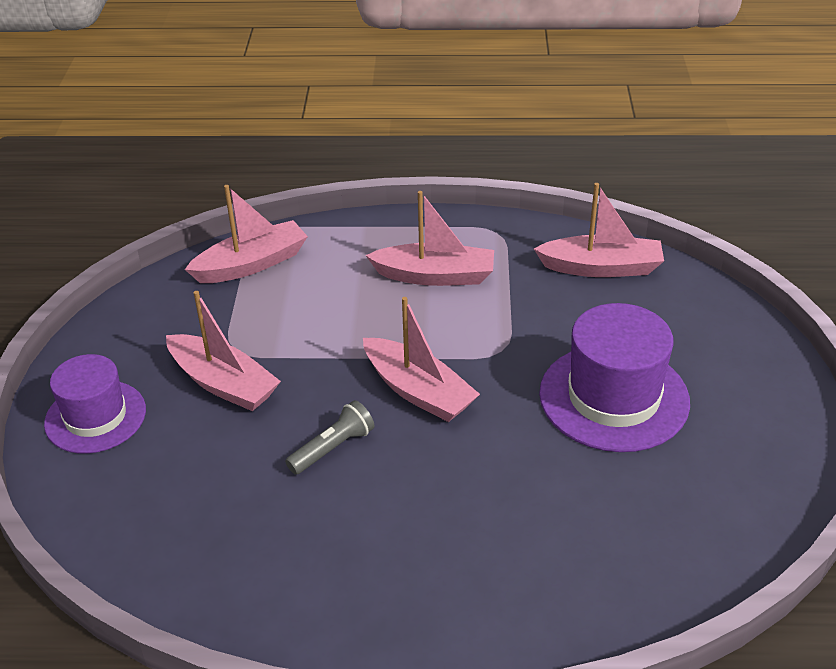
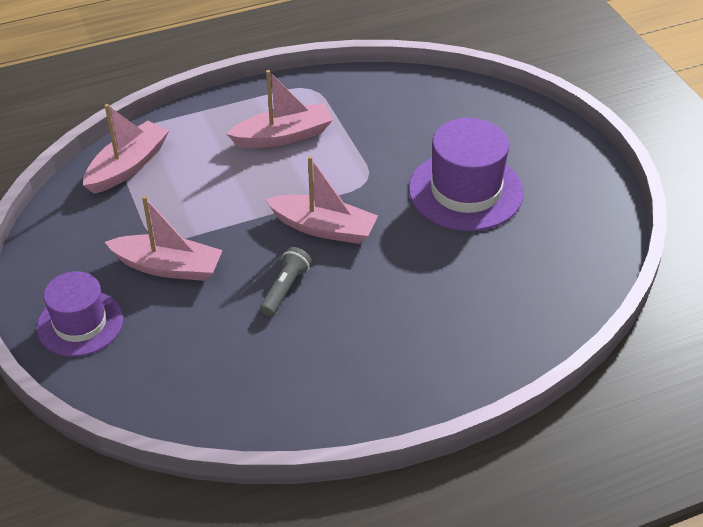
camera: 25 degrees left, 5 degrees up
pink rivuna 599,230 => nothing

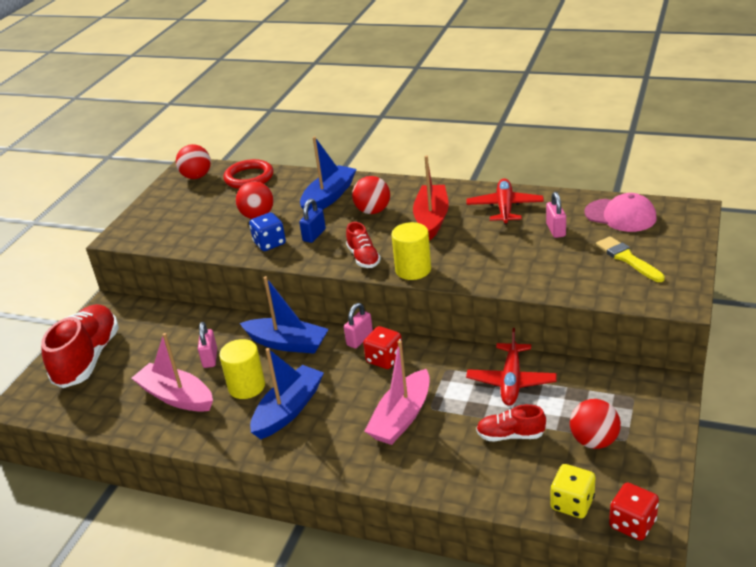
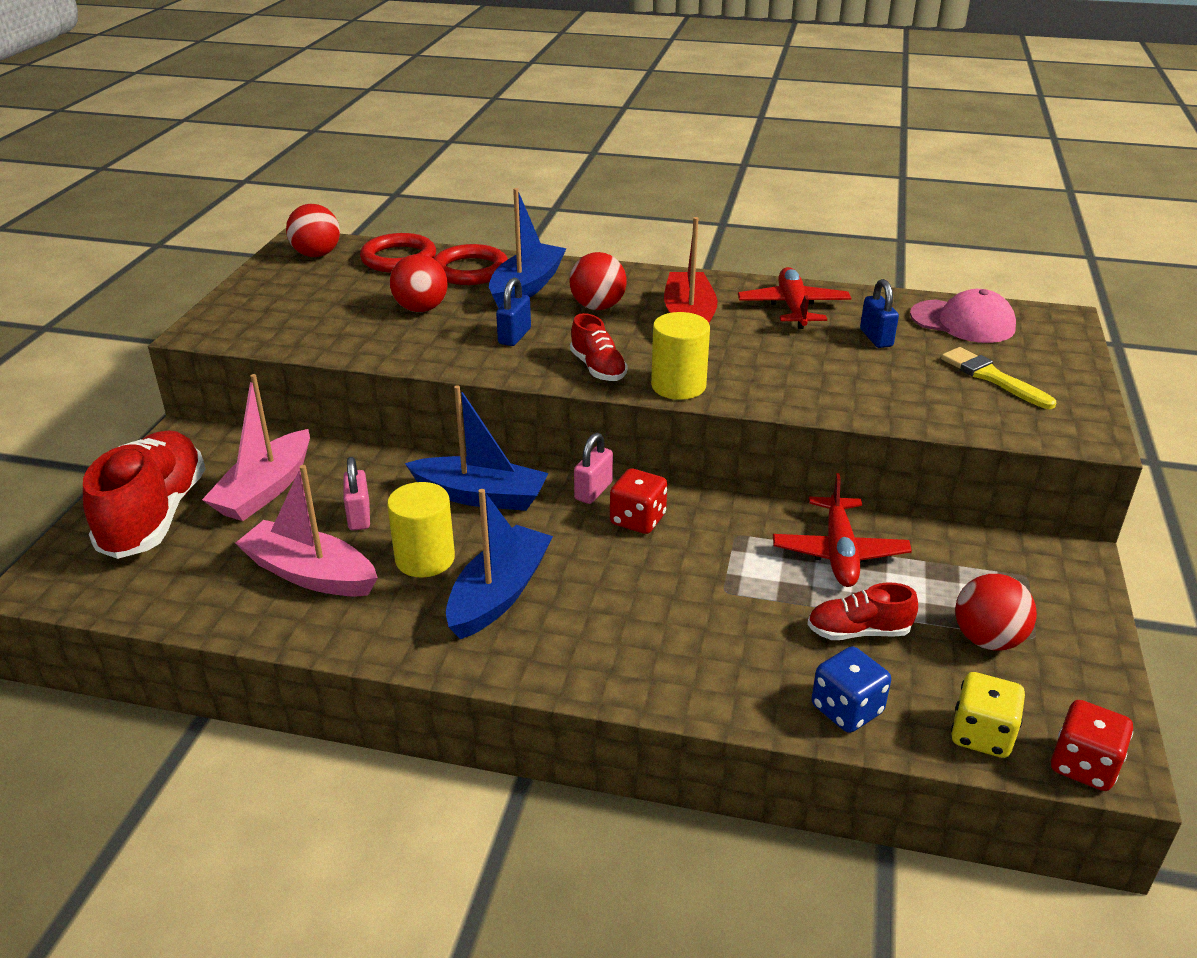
camera: 10 degrees left, 0 degrees up
nothing => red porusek 470,264
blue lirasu 267,231 => blue lirasu 851,689, move
pink rivuna 397,392 => pink rivuna 256,447, move
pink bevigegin 556,215 => blue bevigegin 879,313

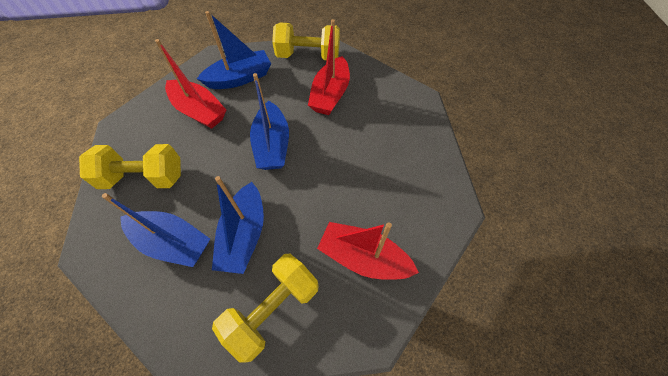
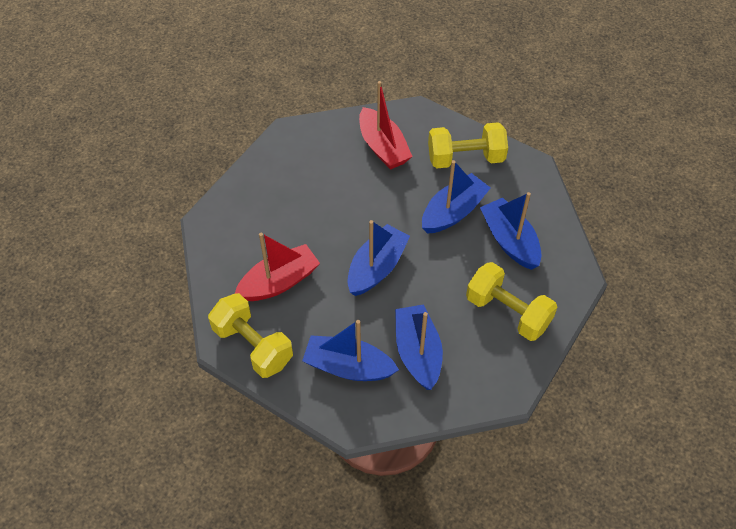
camera: 140 degrees left, 5 degrees down
red rivuna 190,84 => blue rivuna 419,347

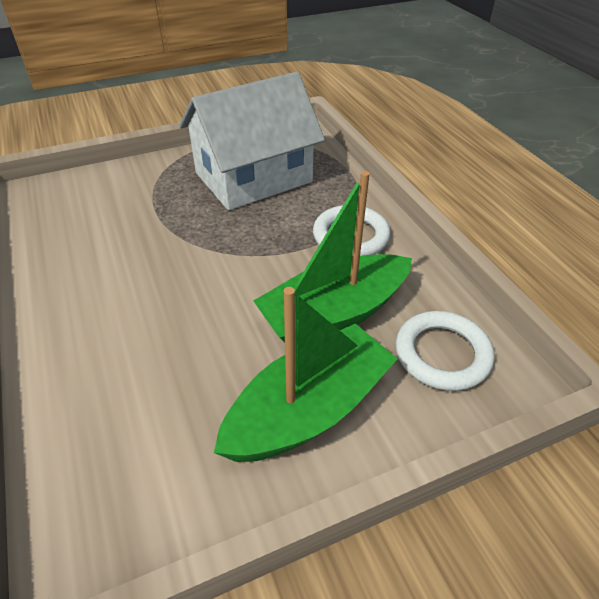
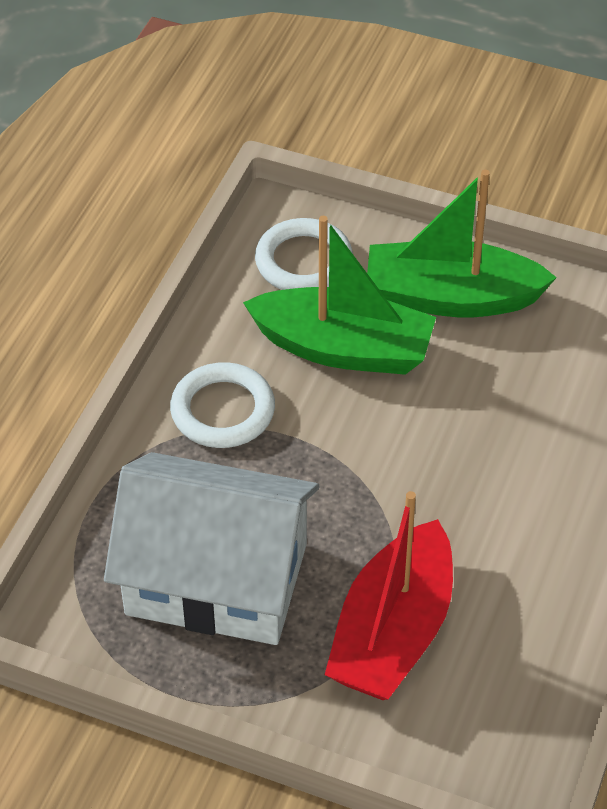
camera: 135 degrees left, 5 degrees up
nothing => red rivuna 389,595

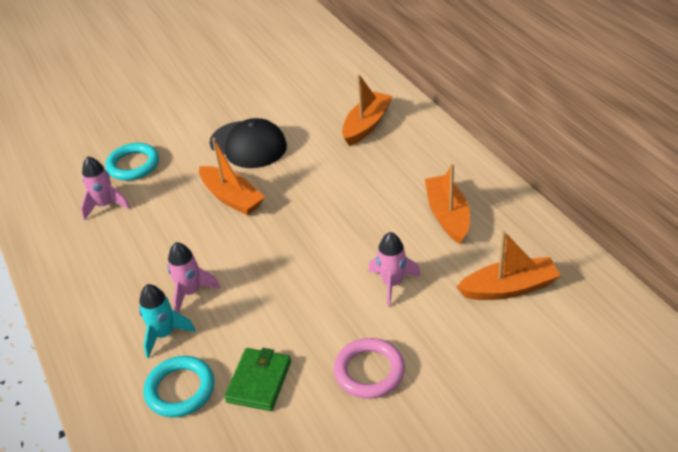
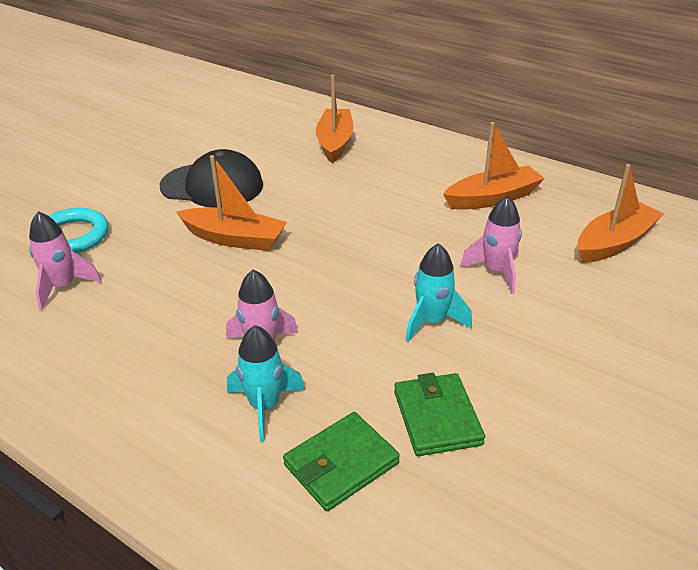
camera: 30 degrees left, 5 degrees down
pink porusek 369,368 => nothing
nothing => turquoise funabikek 438,292
turquoise porusek 179,386 => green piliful 341,461
orange rivuna 447,204 => orange rivuna 494,166, 105 degrees clockwise

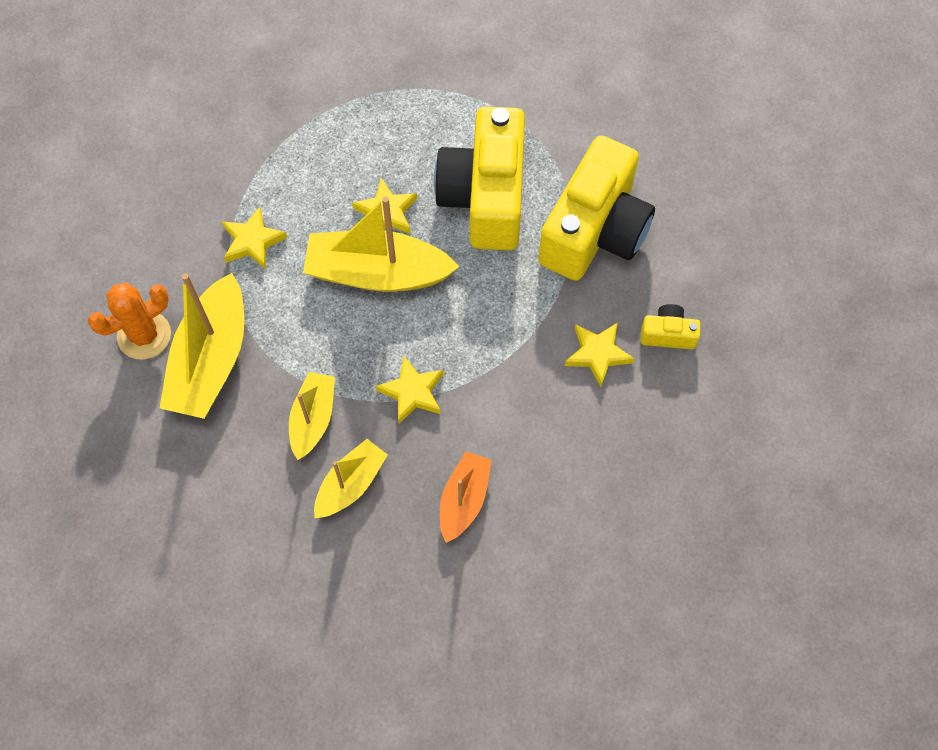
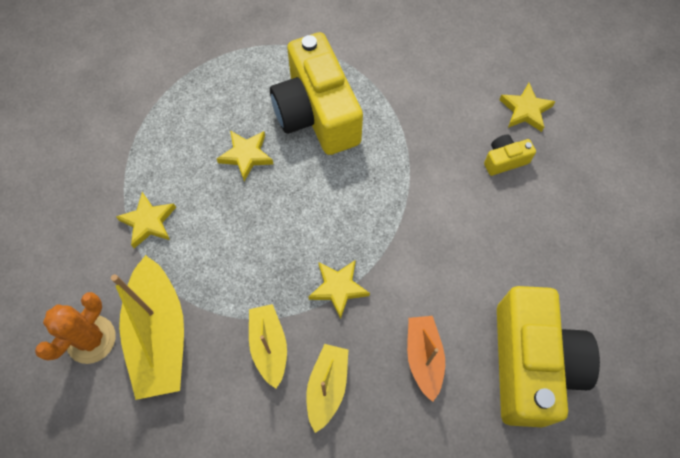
camera: 25 degrees left, 0 degrees up
yellow rivuna 381,244 => nothing
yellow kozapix 596,208 => yellow kozapix 548,356, move
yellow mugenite 599,354 => yellow mugenite 527,107, move

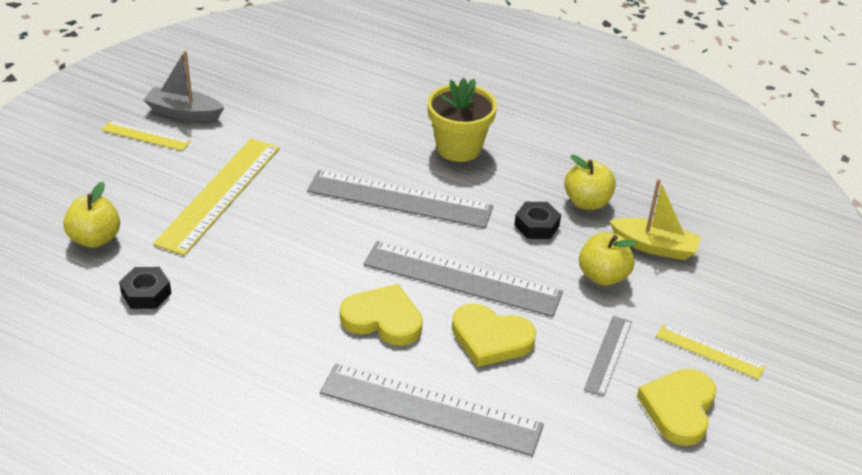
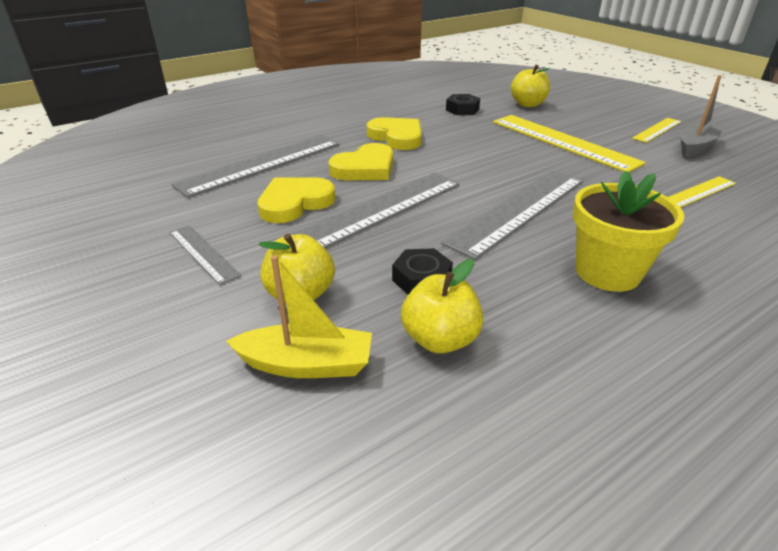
camera: 120 degrees right, 5 degrees down
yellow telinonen 676,407 => yellow telinonen 394,133, move
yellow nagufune 711,352 => yellow nagufune 702,192, move
yellow rivuna 655,219 => yellow rivuna 299,316, 135 degrees counterclockwise

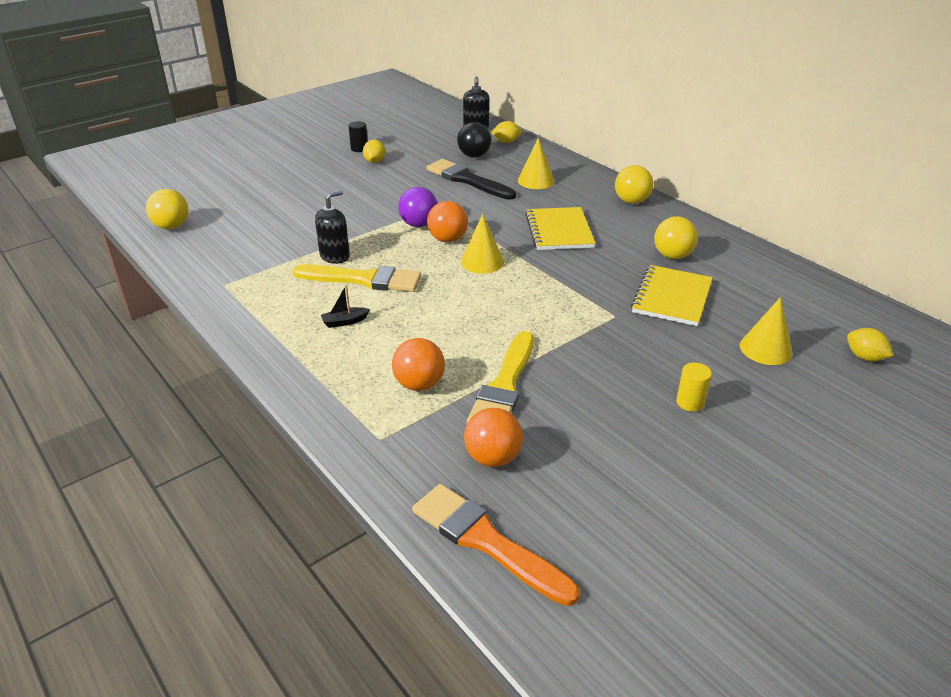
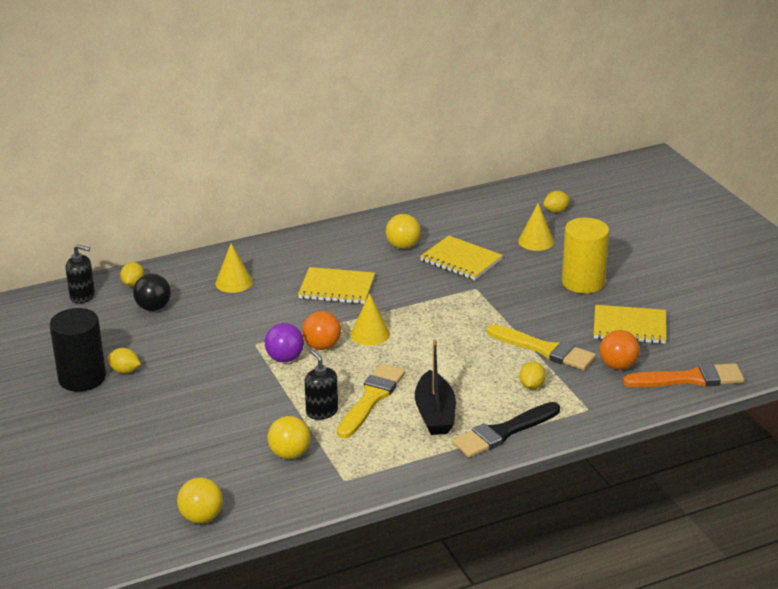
camera: 75 degrees left, 5 degrees down
nothing => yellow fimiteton 629,324
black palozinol 471,179 => black palozinol 506,430, move
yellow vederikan 634,184 => yellow vederikan 289,437, move
orange vederikan 418,364 => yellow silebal 532,375
orange palozinol 496,545 => orange palozinol 683,375, 150 degrees counterclockwise
black rivuna 345,306 => black rivuna 435,387, x2.20
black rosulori 358,136 => black rosulori 78,350, x2.28
yellow rosulori 694,387 => yellow rosulori 585,255, x2.28

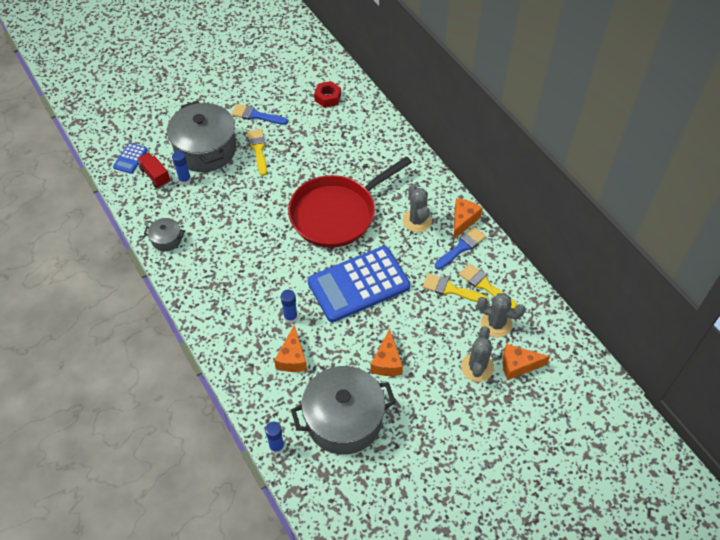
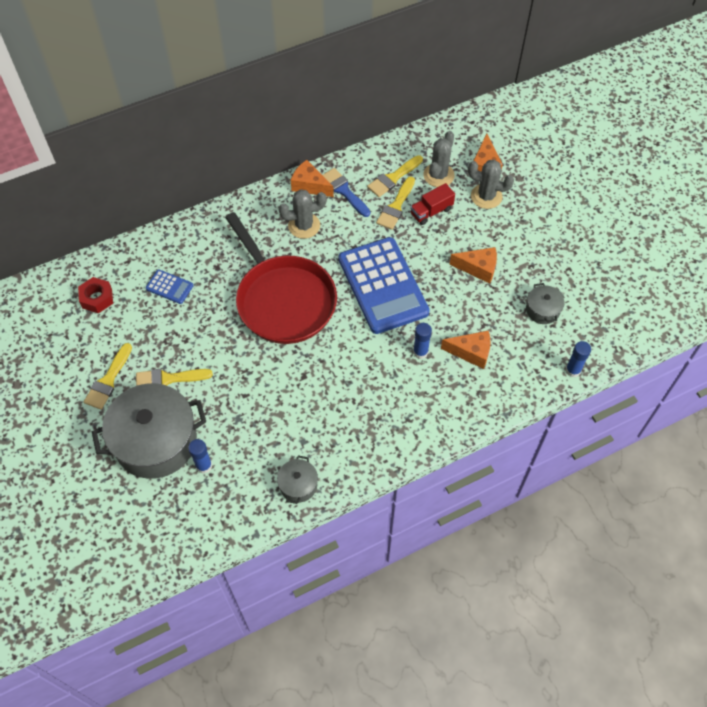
camera: 85 degrees left, 5 degrees up
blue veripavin 130,158 => blue veripavin 169,287, move
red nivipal 153,170 => red nivipal 432,204, move
blue palozinol 259,114 => yellow palozinol 108,376
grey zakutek 343,410 => grey zakutek 545,303, x0.45

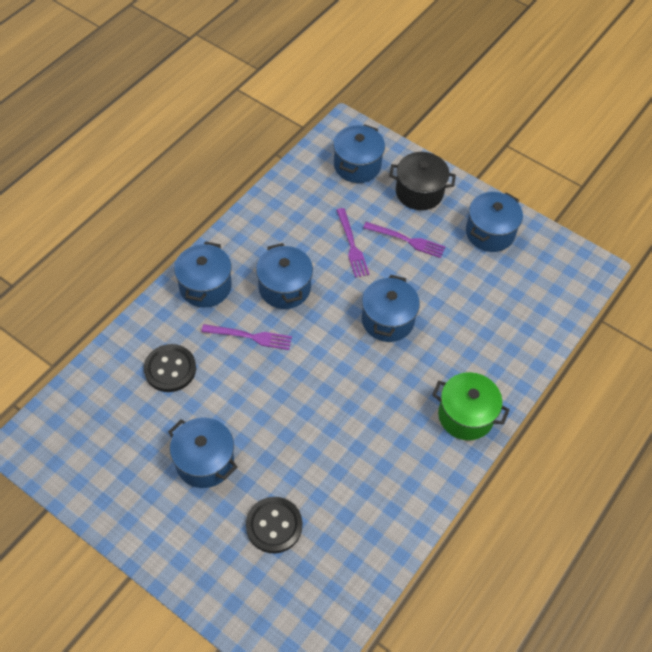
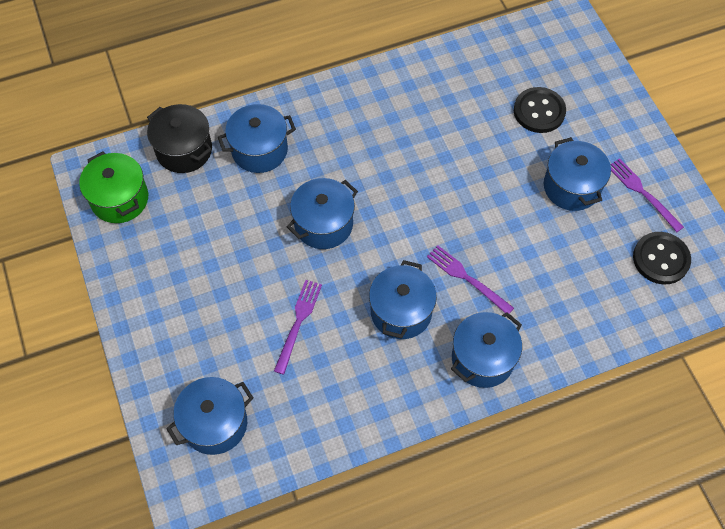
camera: 145 degrees left, 5 degrees up
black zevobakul 170,368 => black zevobakul 662,258, move
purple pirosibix 404,240 => purple pirosibix 647,195, move
black zakutek 422,181 => black zakutek 179,138, move
green zakutek 471,406 => green zakutek 113,187, move
blue zakutek 494,222 => blue zakutek 257,138, move

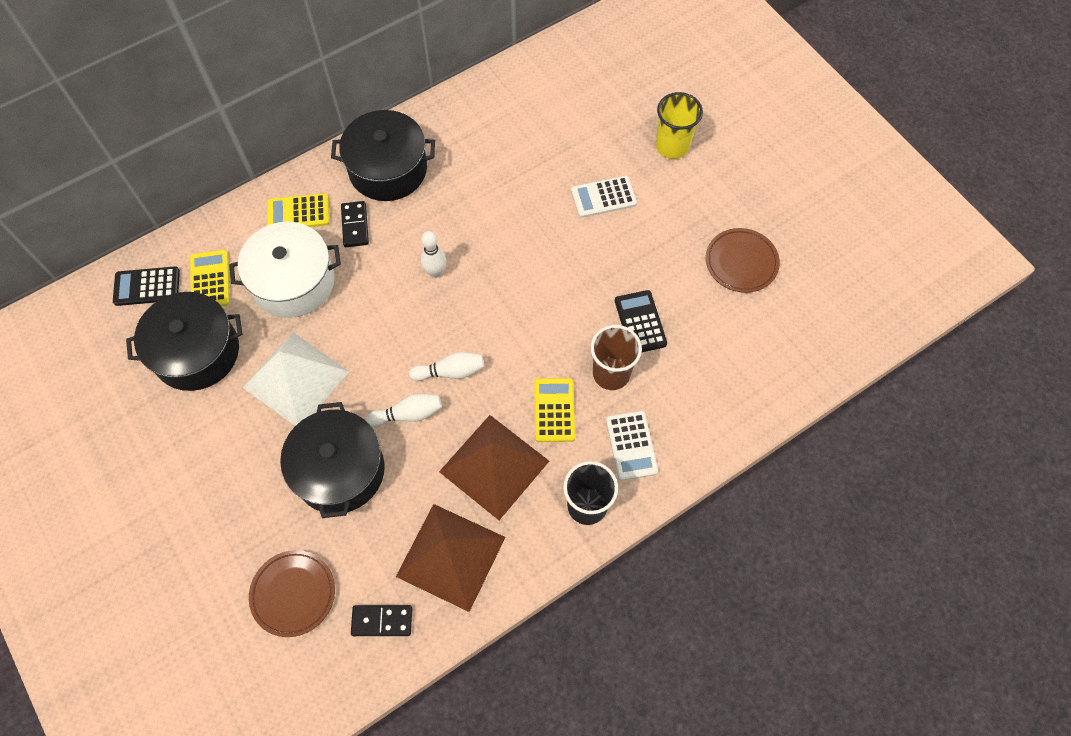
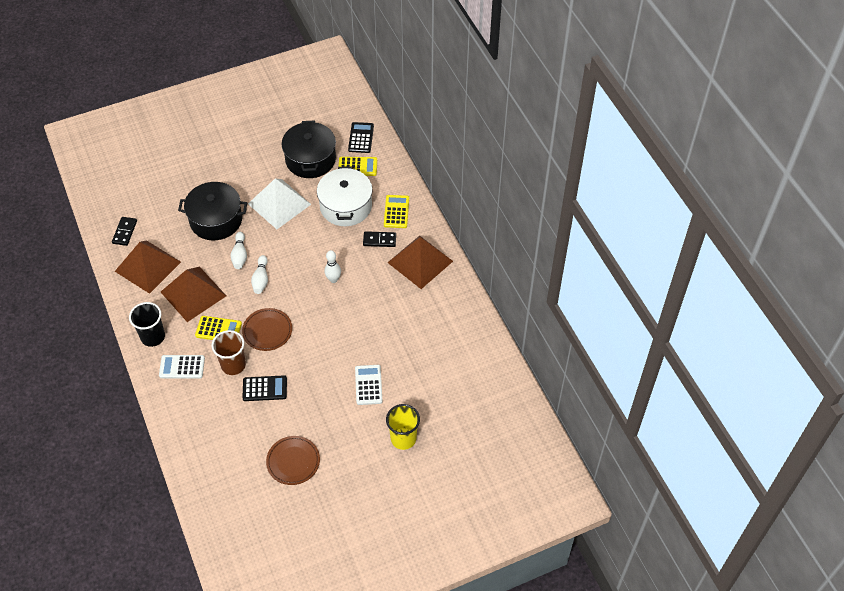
camera: 100 degrees right, 10 degrees down
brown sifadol 292,593 => brown sifadol 267,329, move
black zakutek 383,155 => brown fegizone 420,262

